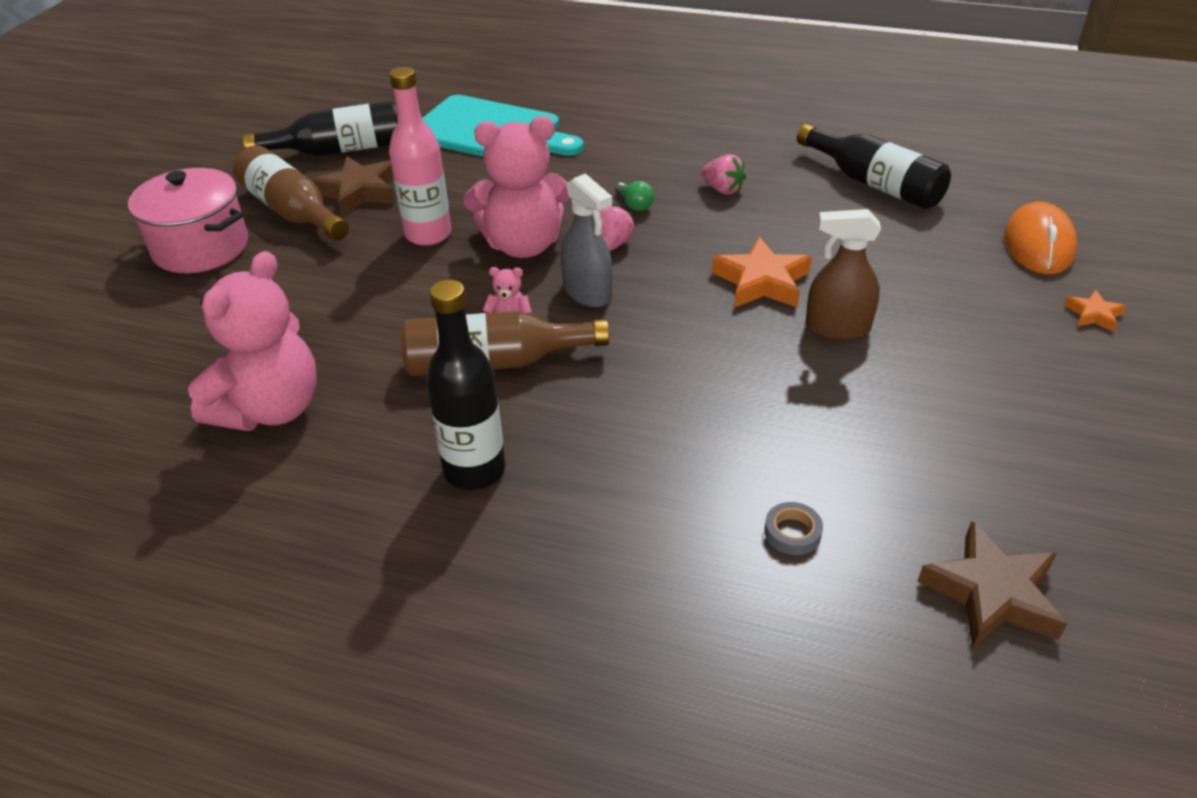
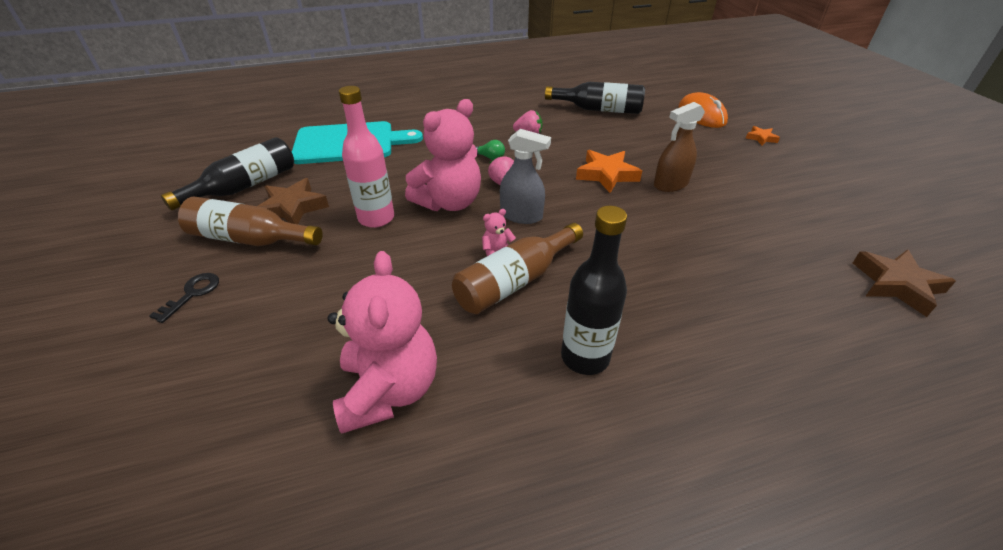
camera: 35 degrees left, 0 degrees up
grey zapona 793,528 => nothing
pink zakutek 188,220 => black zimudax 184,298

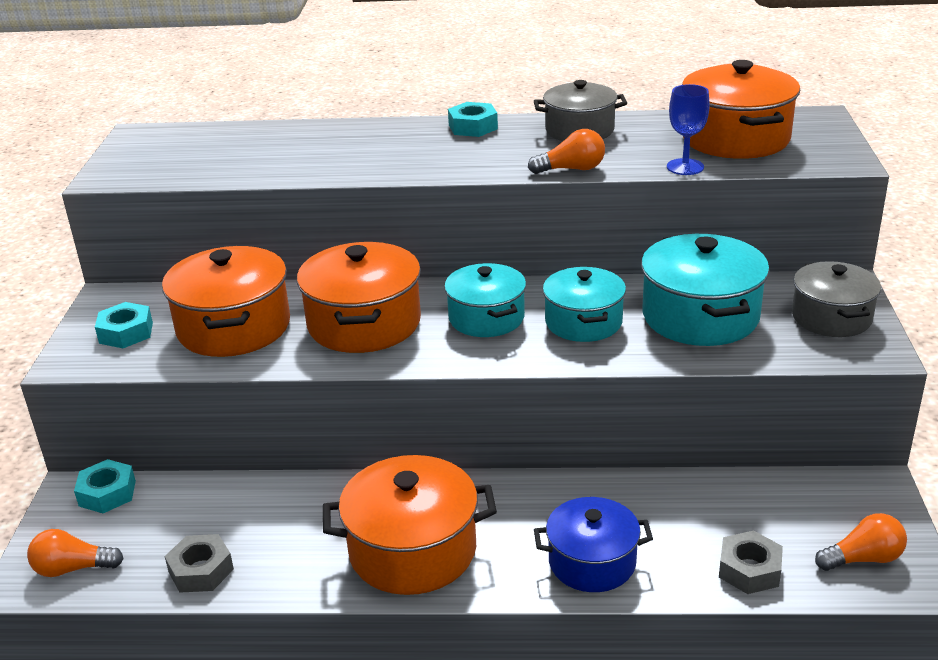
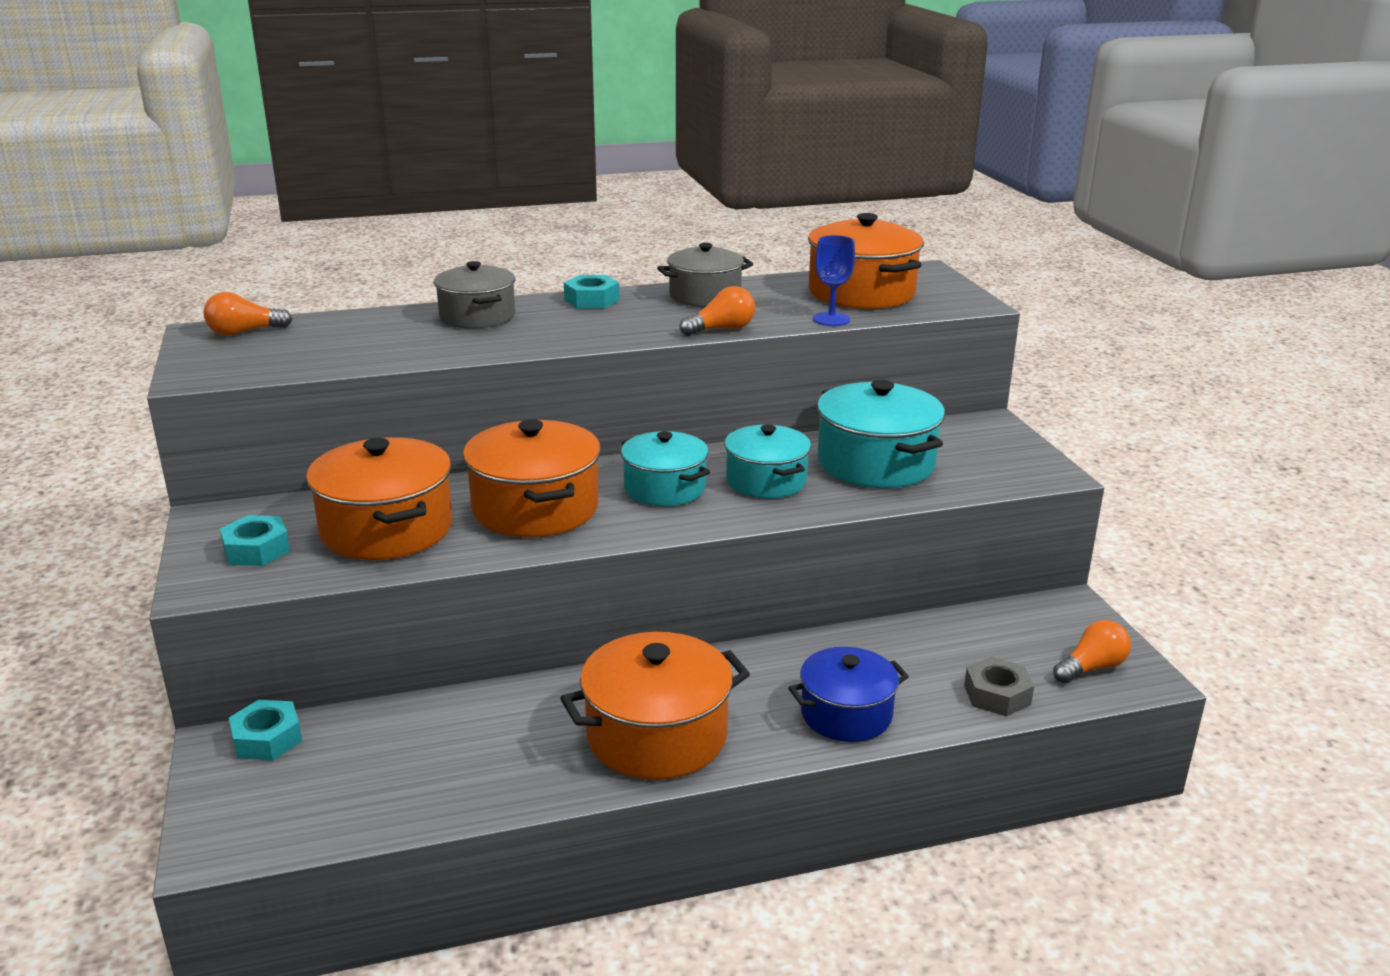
camera: 20 degrees left, 5 degrees down
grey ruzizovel 199,563 => nothing
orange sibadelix 75,553 => orange sibadelix 247,314, move
grey zakutek 836,299 => grey zakutek 474,295, move

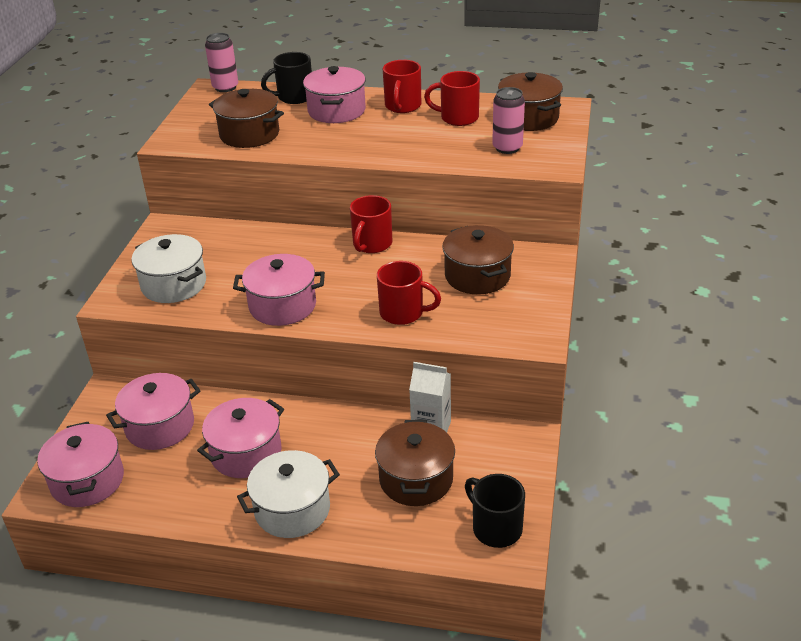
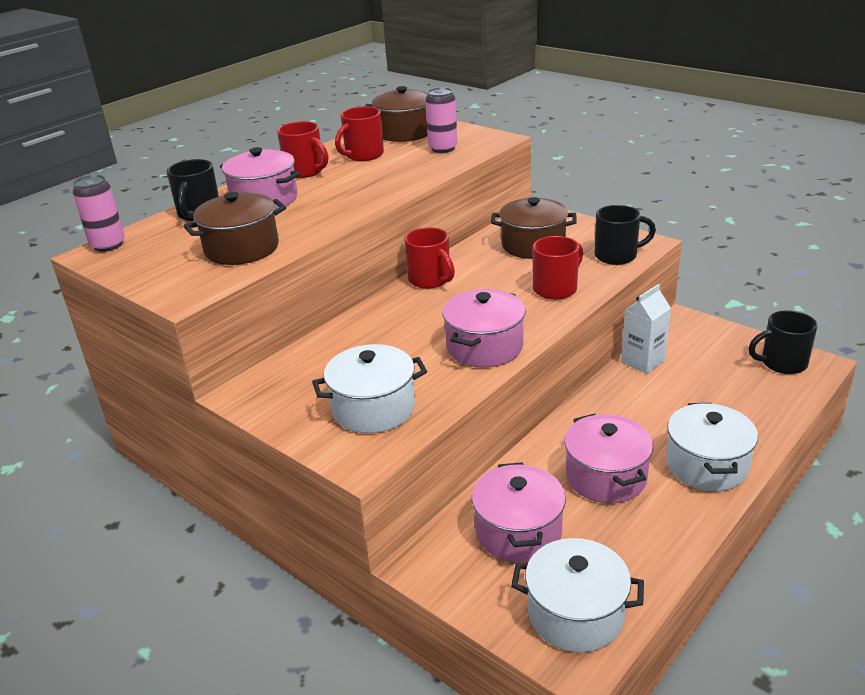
camera: 60 degrees left, 5 degrees down
brown zakutek 415,463 => nothing
nothing => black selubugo 625,235
pink zakutek 80,464 => white zakutek 577,595

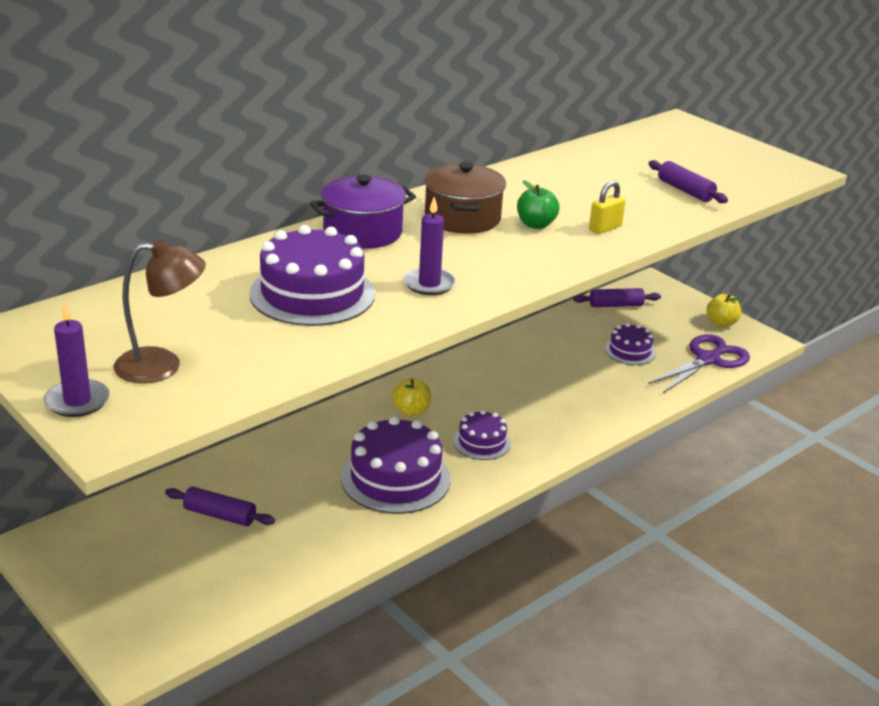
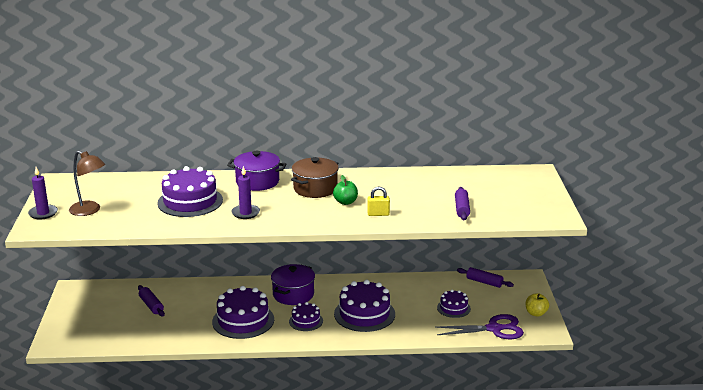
camera: 40 degrees right, 5 degrees down
nothing => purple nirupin 364,306
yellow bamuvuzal 411,397 => purple zakutek 293,284

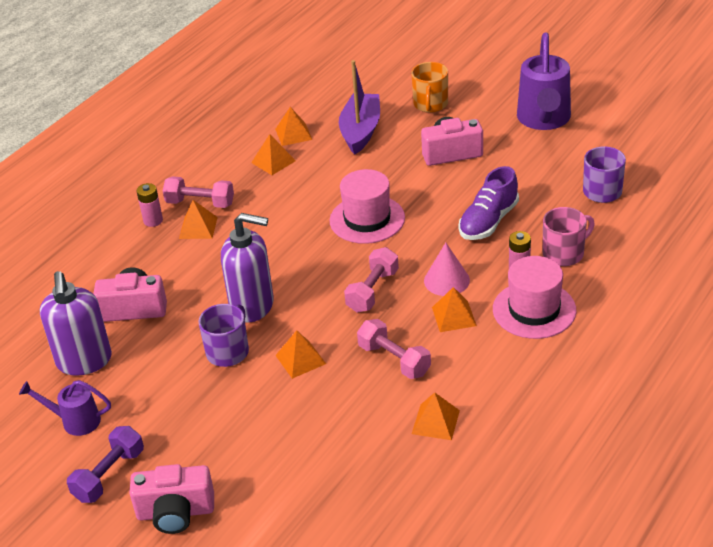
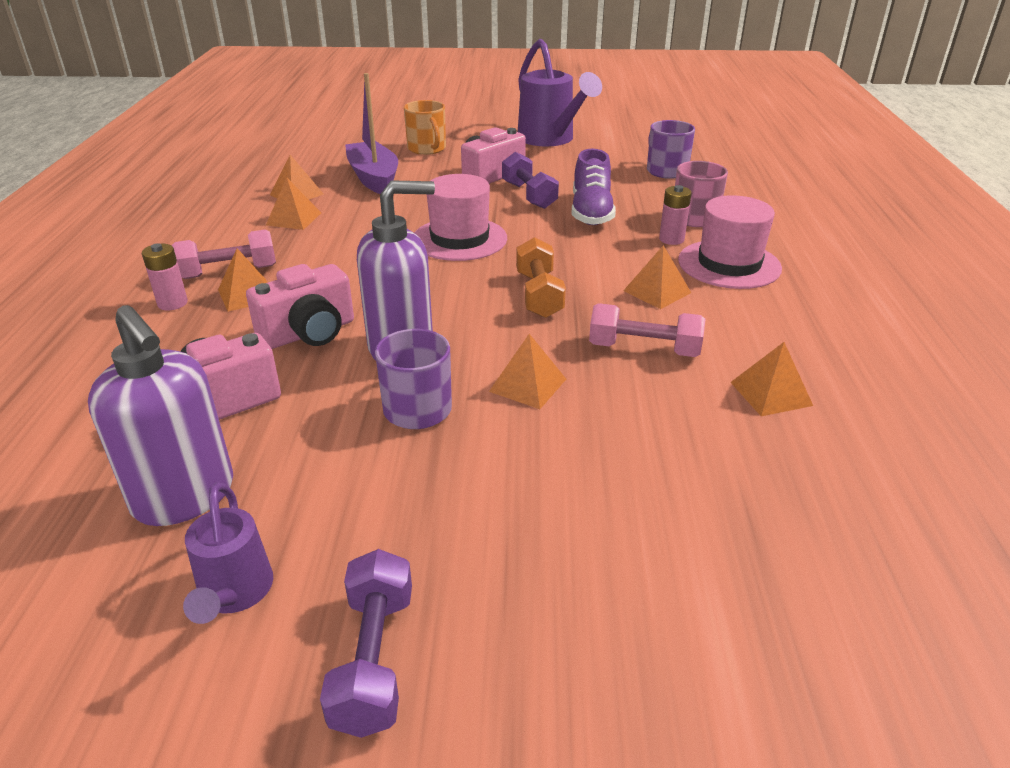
camera: 35 degrees left, 5 degrees down
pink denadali 447,269 => nothing
nothing => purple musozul 530,180
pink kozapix 171,499 => pink kozapix 300,306, move
pink musozul 371,280 => orange musozul 541,277
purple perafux 65,408 => purple perafux 228,553, 75 degrees counterclockwise

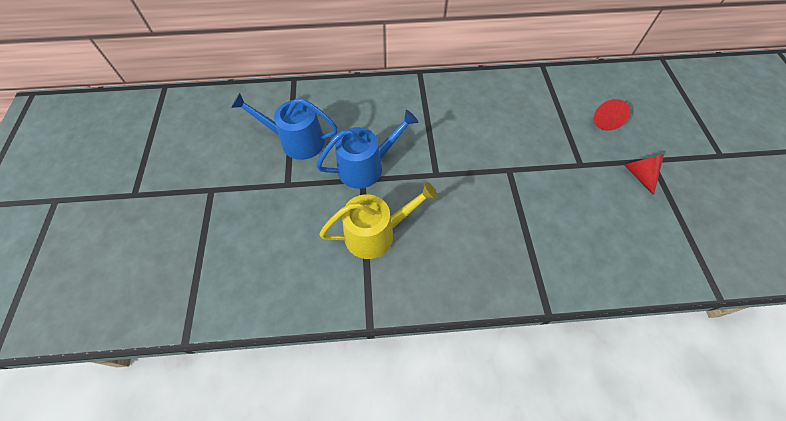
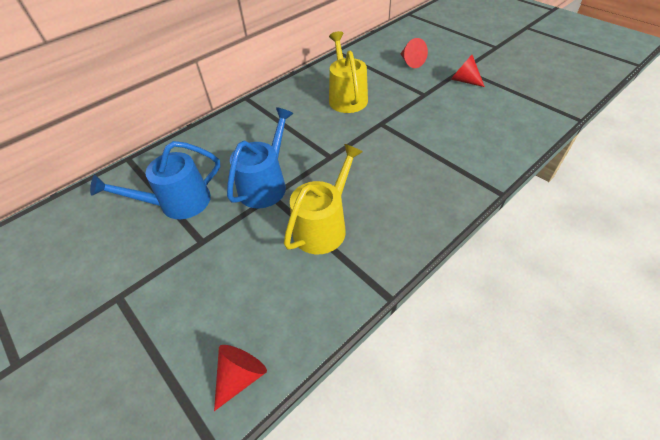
camera: 35 degrees left, 10 degrees down
nothing => red denadali 240,378
nothing => yellow perafux 348,72

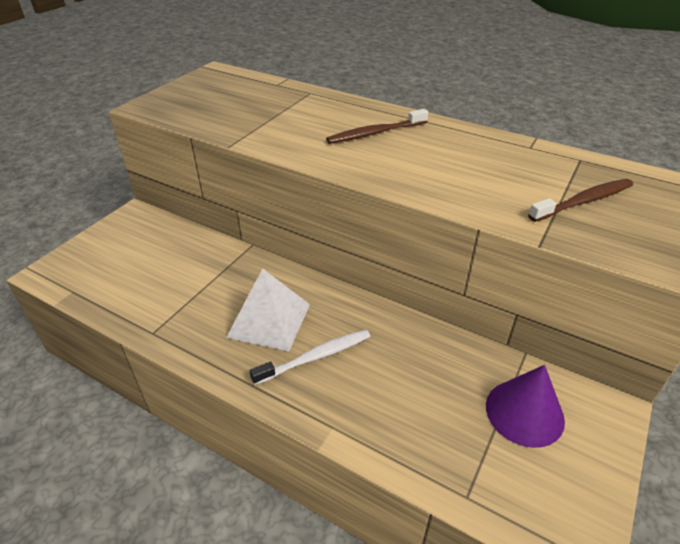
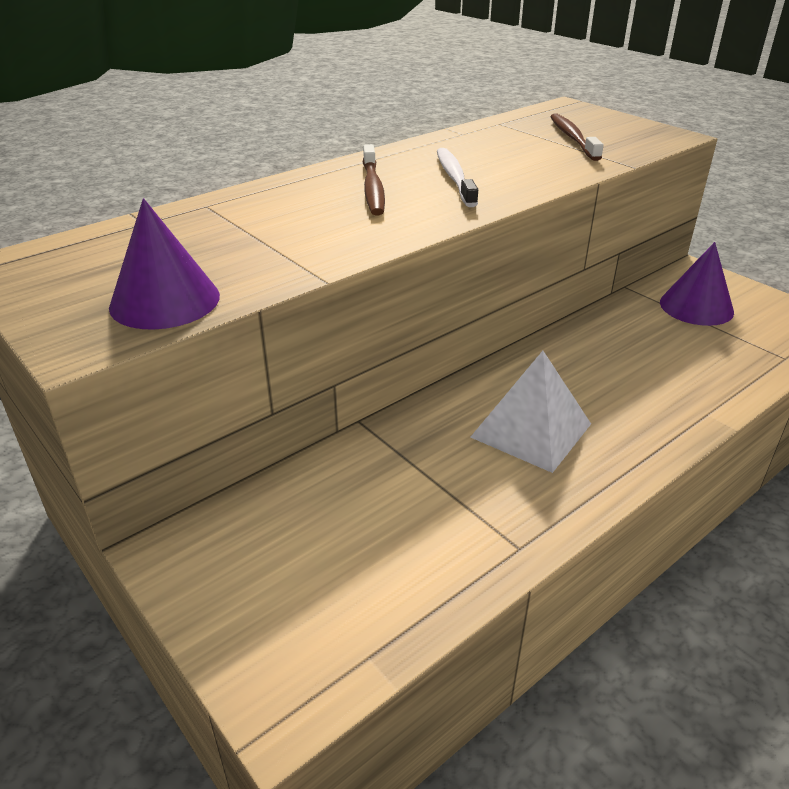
camera: 70 degrees left, 5 degrees down
nothing => purple denadali 164,264
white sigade 310,357 => white sigade 457,177, move

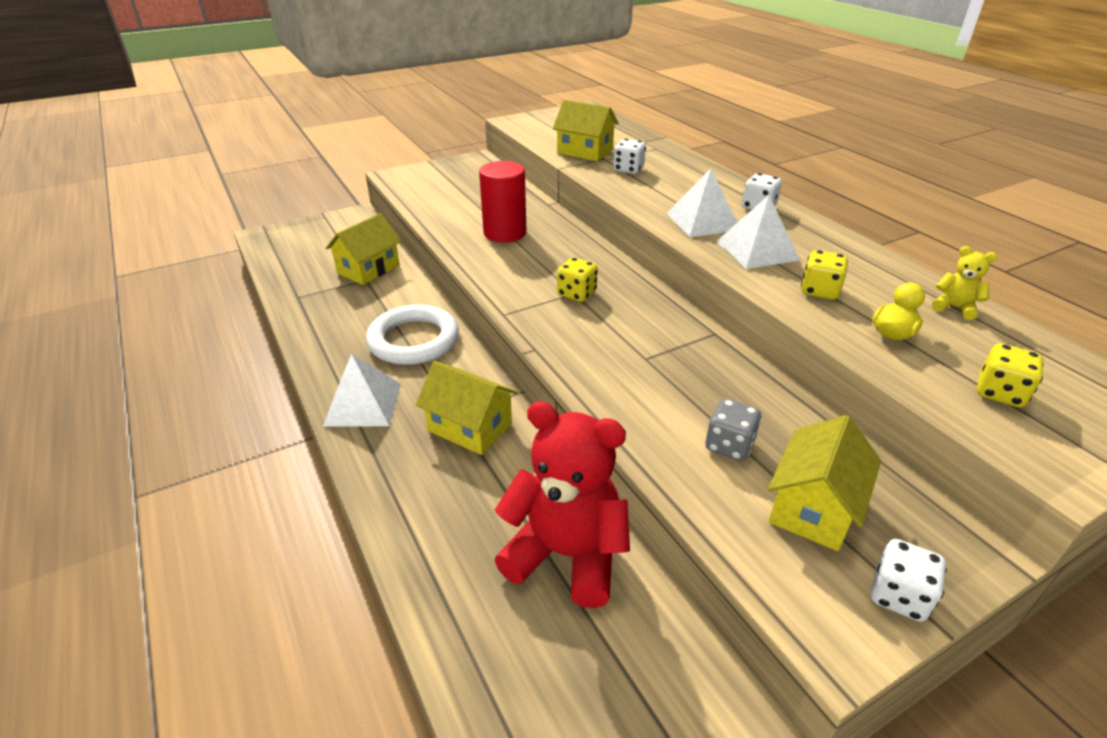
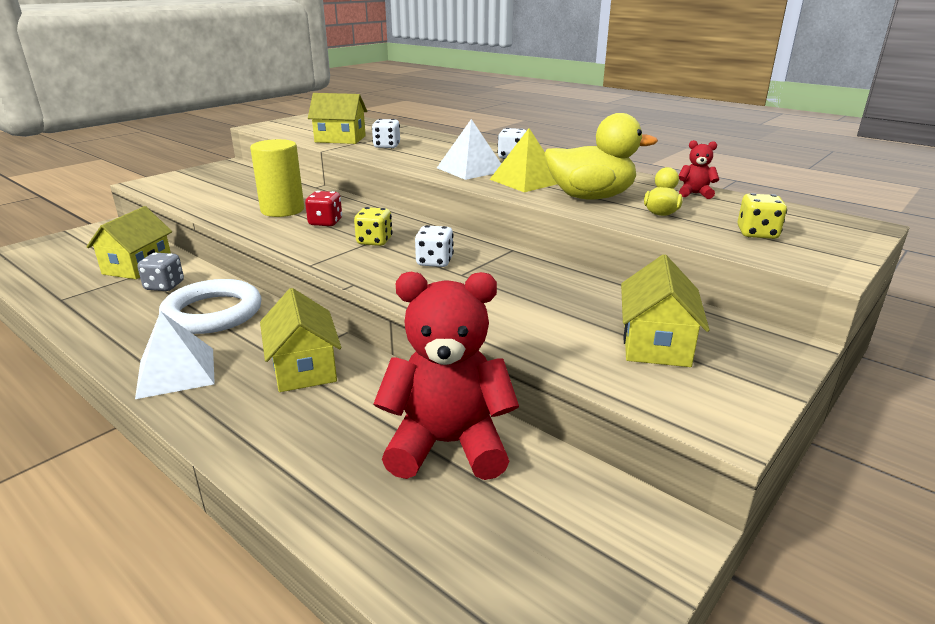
camera: 20 degrees left, 10 degrees down
nothing => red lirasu 323,208
grey lirasu 733,430 => grey lirasu 160,272, move
white lirasu 909,580 => white lirasu 434,246, move
yellow lirasu 824,275 => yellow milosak 601,156
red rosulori 503,202 => yellow rosulori 277,178
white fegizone 758,232 => yellow fegizone 523,160
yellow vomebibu 964,283 => red vomebibu 699,169
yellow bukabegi 467,408 => yellow bukabegi 300,340, 60 degrees clockwise

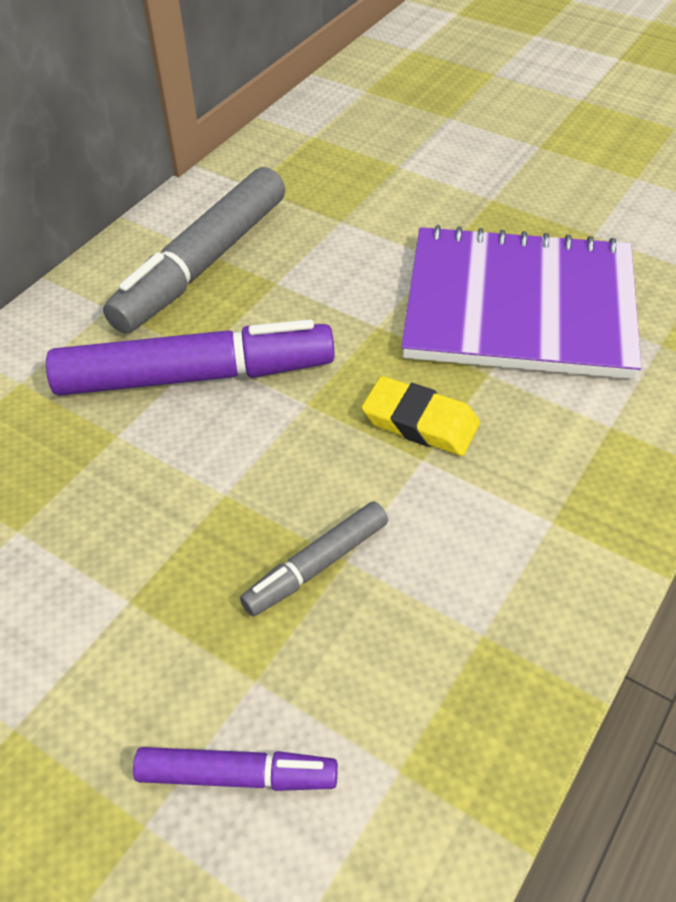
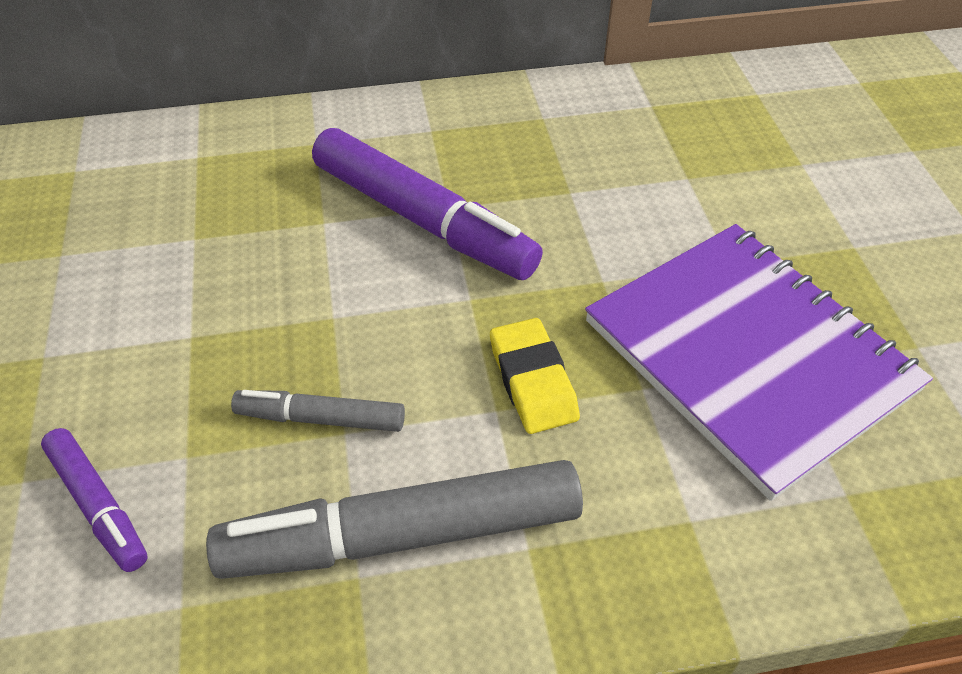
camera: 45 degrees right, 0 degrees up
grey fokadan 194,250 => grey fokadan 394,519, move

